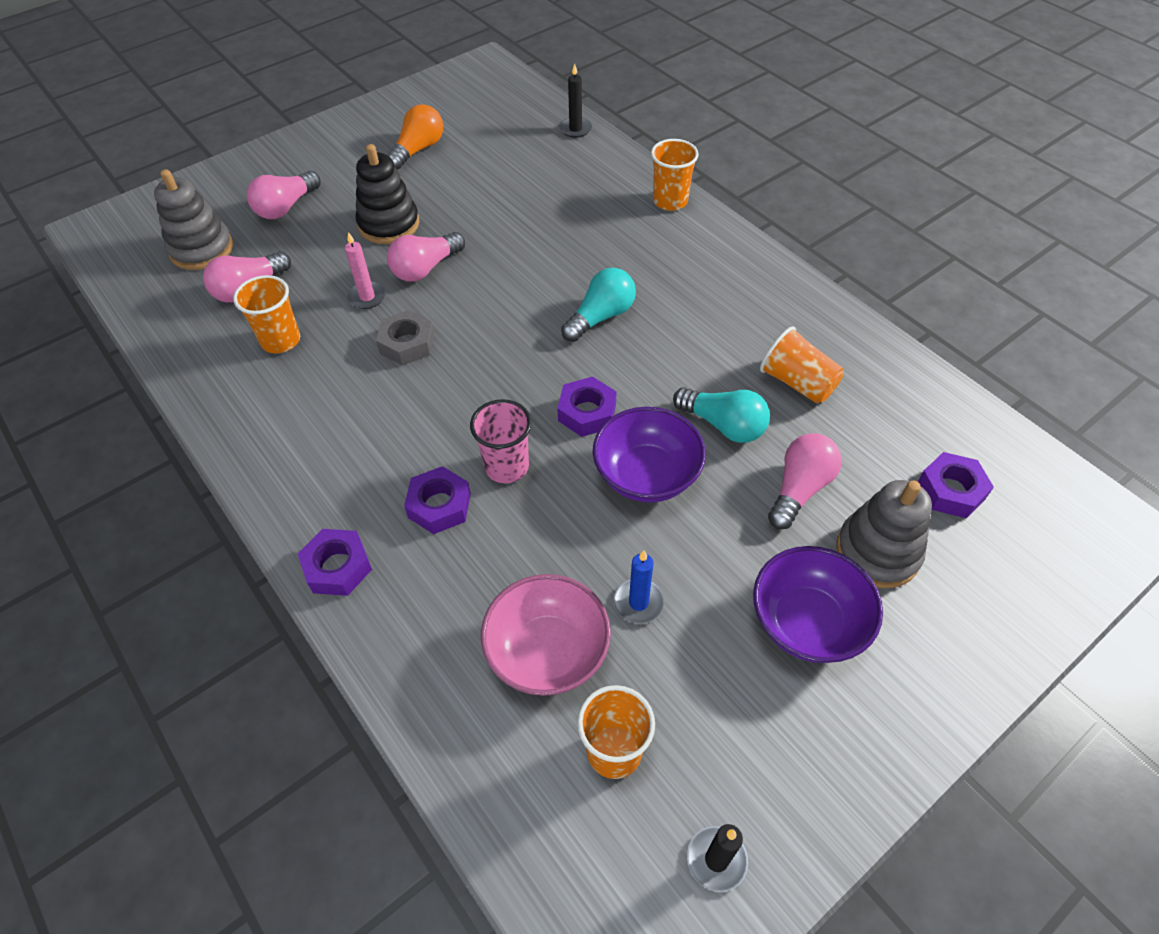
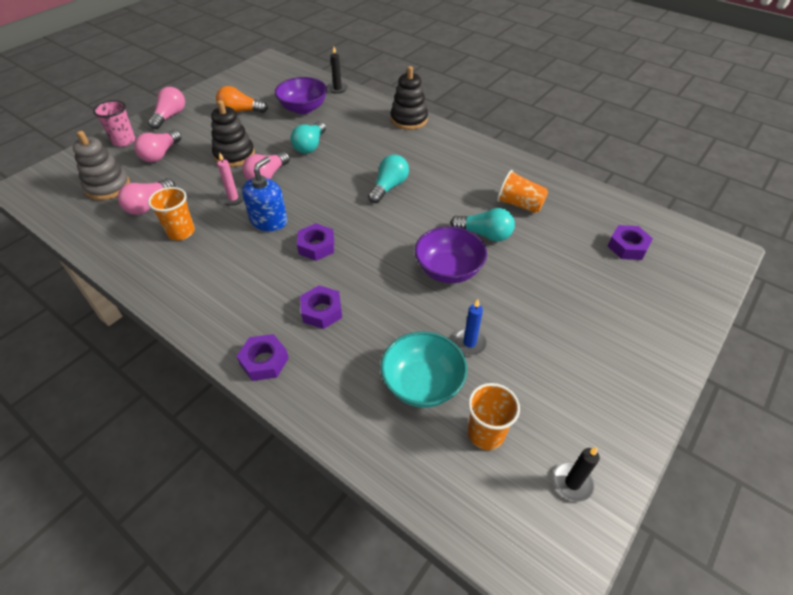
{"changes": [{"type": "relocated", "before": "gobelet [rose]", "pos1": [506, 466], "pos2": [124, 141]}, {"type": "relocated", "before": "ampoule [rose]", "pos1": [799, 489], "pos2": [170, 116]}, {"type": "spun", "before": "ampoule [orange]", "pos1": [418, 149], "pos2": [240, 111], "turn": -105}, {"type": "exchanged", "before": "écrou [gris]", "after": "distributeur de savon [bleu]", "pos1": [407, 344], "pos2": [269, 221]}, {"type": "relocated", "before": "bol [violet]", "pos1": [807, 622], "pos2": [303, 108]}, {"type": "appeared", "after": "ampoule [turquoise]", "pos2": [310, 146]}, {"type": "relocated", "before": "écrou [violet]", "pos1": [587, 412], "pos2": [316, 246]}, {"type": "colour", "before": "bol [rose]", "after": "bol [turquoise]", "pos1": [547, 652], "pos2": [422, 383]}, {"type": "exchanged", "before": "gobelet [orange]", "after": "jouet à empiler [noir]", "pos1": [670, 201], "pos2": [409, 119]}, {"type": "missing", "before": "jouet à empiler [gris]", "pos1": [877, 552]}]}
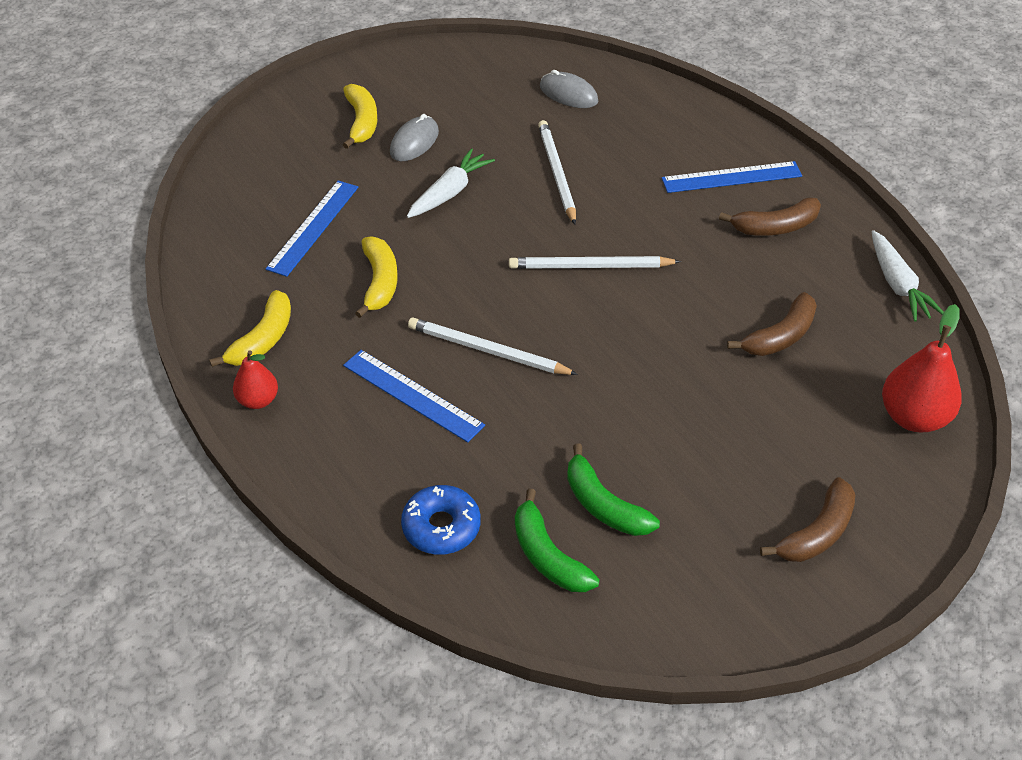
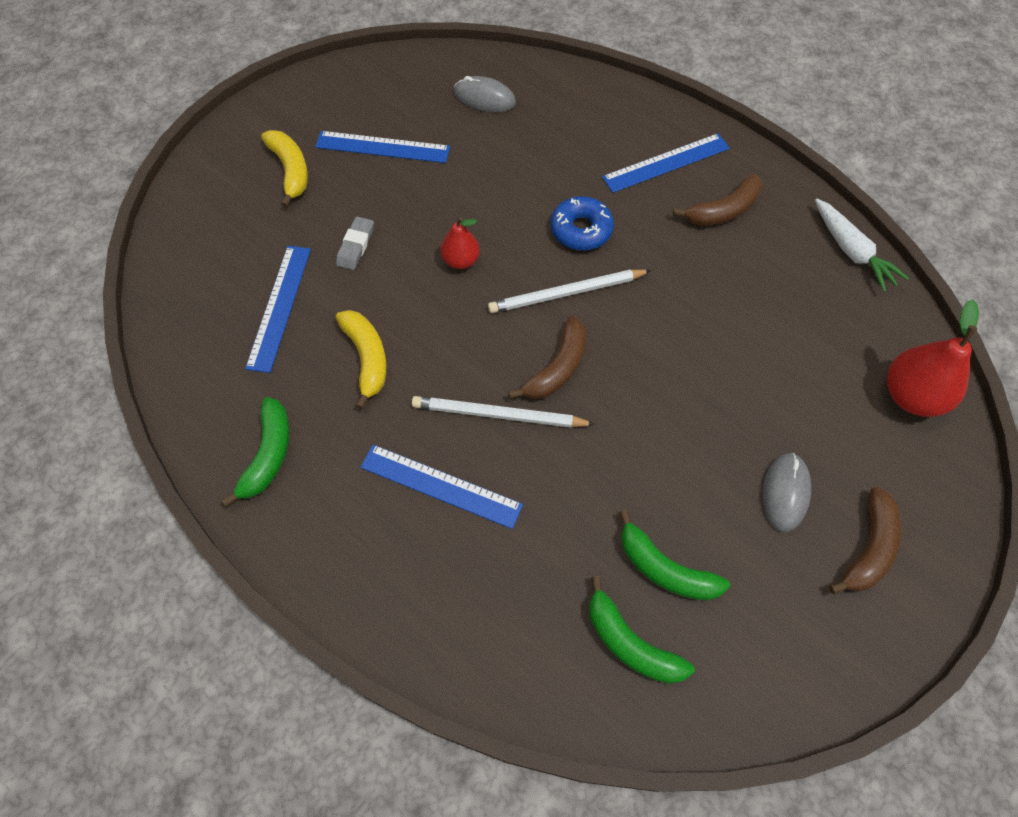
{"changes": [{"type": "colour", "before": "banane [jaune]", "after": "banane [vert]", "pos1": [263, 339], "pos2": [268, 455]}, {"type": "appeared", "after": "règle [bleu]", "pos2": [383, 147]}, {"type": "appeared", "after": "gomme [gris]", "pos2": [355, 246]}, {"type": "relocated", "before": "poire [rouge]", "pos1": [258, 400], "pos2": [461, 260]}, {"type": "relocated", "before": "banane [marron]", "pos1": [780, 336], "pos2": [557, 368]}, {"type": "relocated", "before": "beignet [bleu]", "pos1": [441, 527], "pos2": [581, 230]}, {"type": "relocated", "before": "souris [gris]", "pos1": [414, 142], "pos2": [785, 493]}, {"type": "missing", "before": "carotte [blanc]", "pos1": [449, 193]}, {"type": "missing", "before": "crayon [blanc]", "pos1": [556, 173]}]}
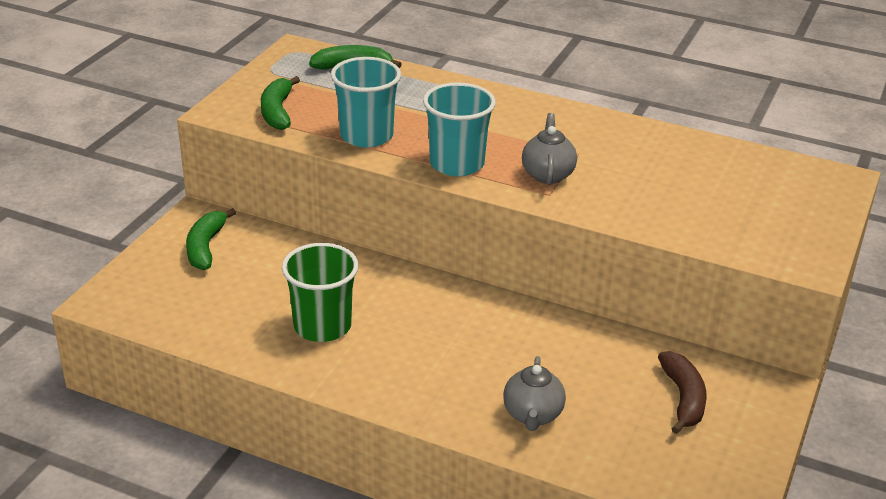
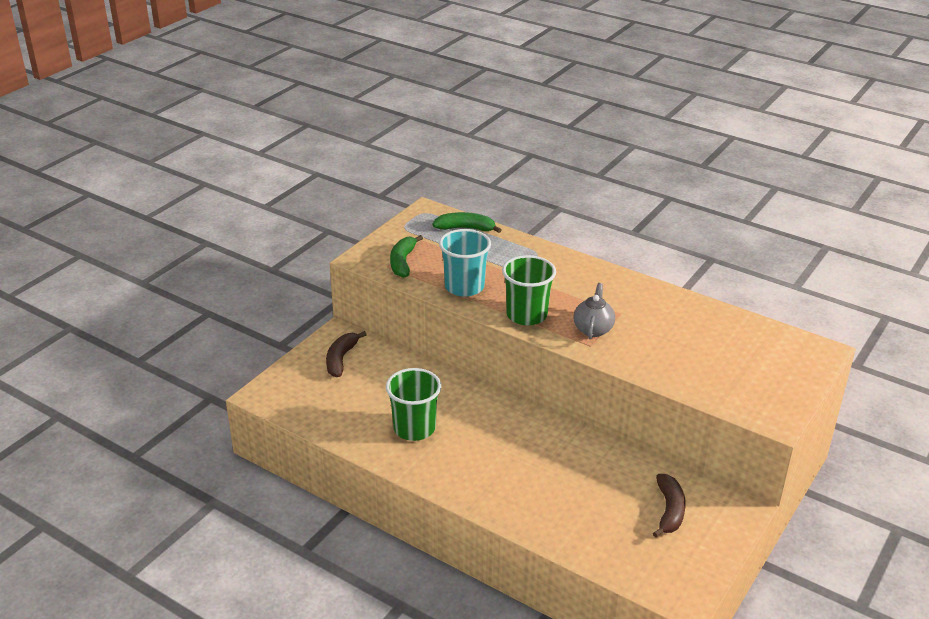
{"changes": [{"type": "colour", "before": "banane [vert]", "after": "banane [marron]", "pos1": [205, 247], "pos2": [341, 359]}, {"type": "colour", "before": "gobelet [turquoise]", "after": "gobelet [vert]", "pos1": [457, 164], "pos2": [526, 315]}, {"type": "missing", "before": "théière [gris]", "pos1": [532, 415]}]}
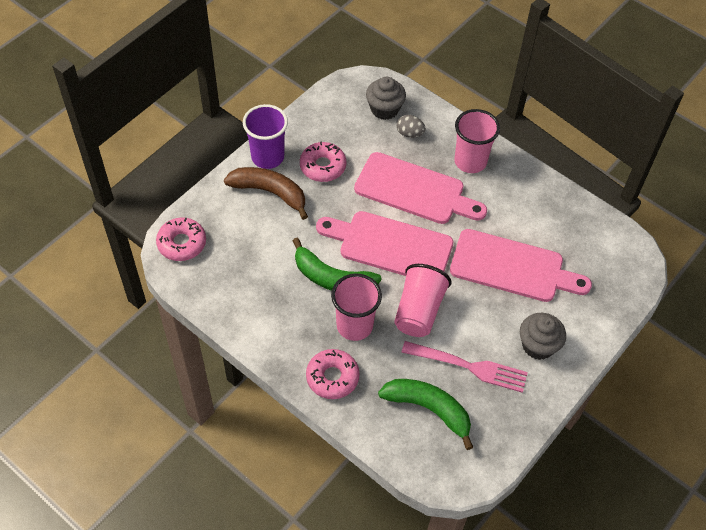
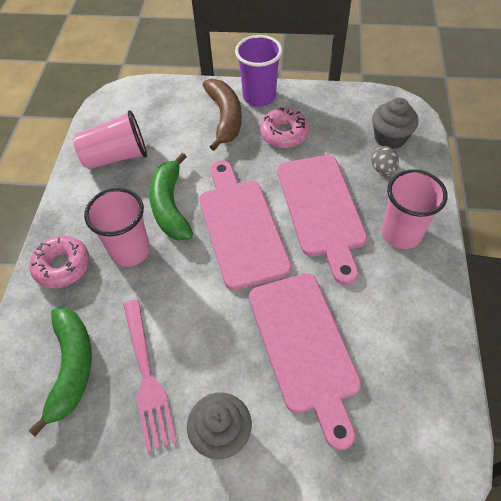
{"changes": [{"type": "relocated", "before": "gobelet [rose]", "pos1": [419, 311], "pos2": [116, 157]}, {"type": "missing", "before": "beignet [rose]", "pos1": [182, 243]}]}
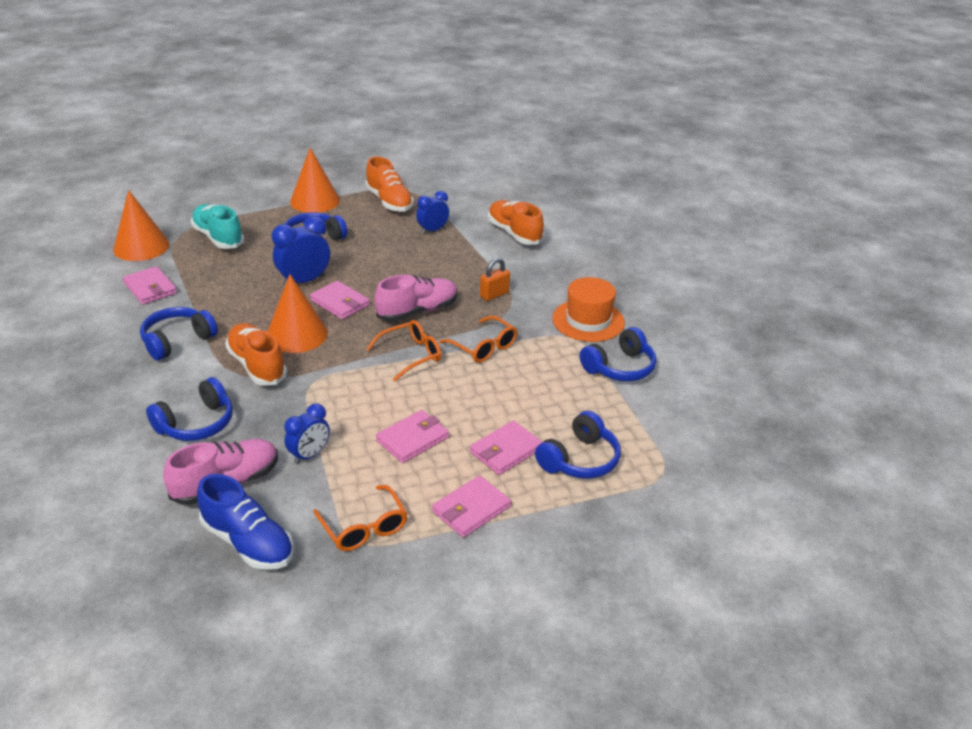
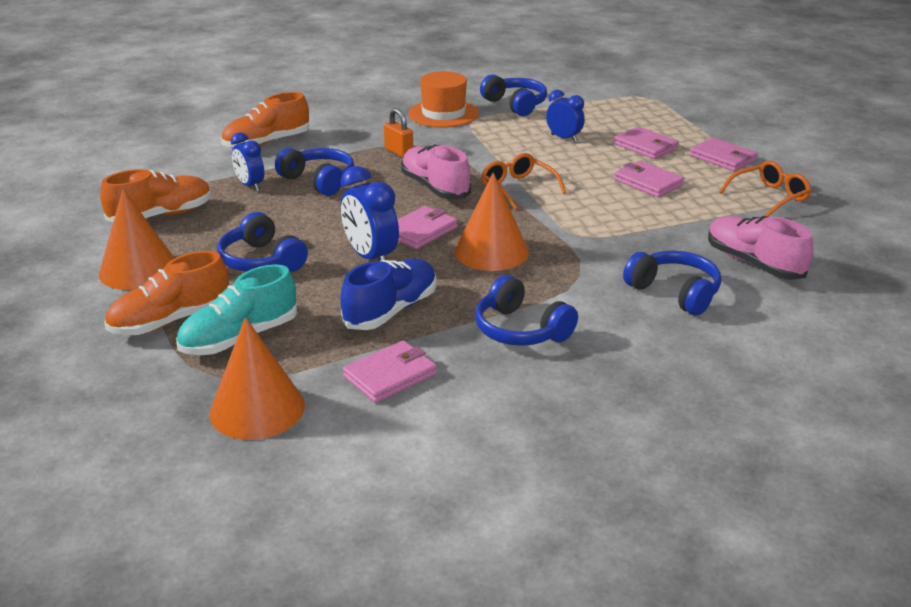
{"changes": [{"type": "relocated", "before": "chaussure [orange]", "pos1": [257, 365], "pos2": [171, 320]}, {"type": "relocated", "before": "casque audio [bleu]", "pos1": [579, 459], "pos2": [319, 181]}, {"type": "relocated", "before": "chaussure [bleu]", "pos1": [248, 542], "pos2": [391, 310]}, {"type": "relocated", "before": "réveil [bleu]", "pos1": [309, 455], "pos2": [564, 138]}, {"type": "missing", "before": "lunettes [orange]", "pos1": [483, 347]}]}
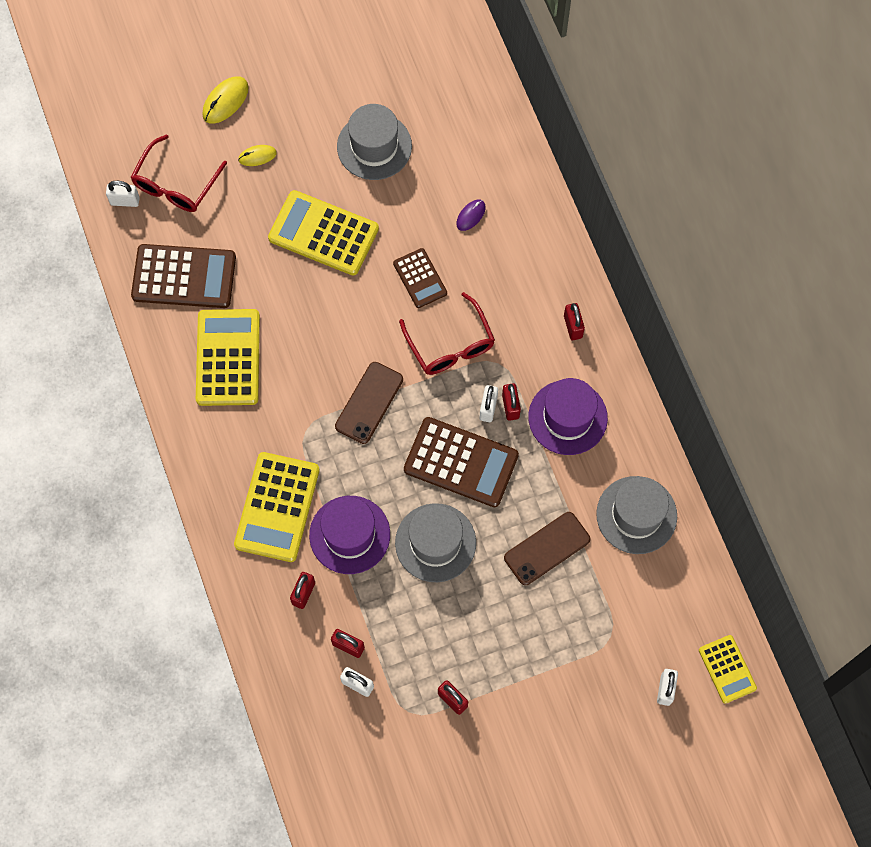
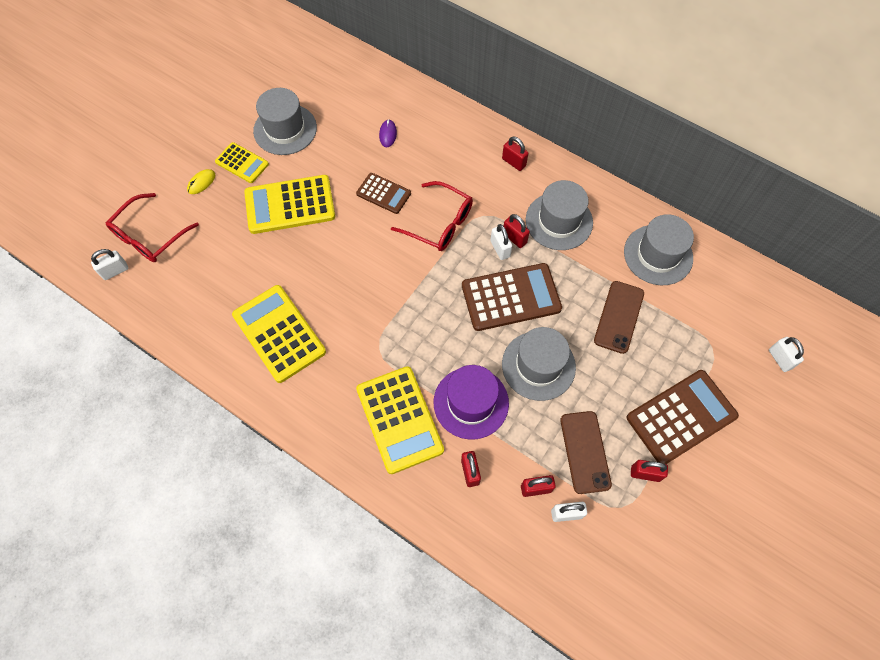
{"changes": [{"type": "spun", "before": "lunettes [rouge]", "pos1": [176, 184], "pos2": [149, 236], "turn": 45}, {"type": "relocated", "before": "calculatrice [jaune]", "pos1": [727, 669], "pos2": [242, 163]}, {"type": "colour", "before": "chapeau [violet]", "after": "chapeau [gris]", "pos1": [567, 417], "pos2": [559, 221]}, {"type": "relocated", "before": "téléphone [marron]", "pos1": [369, 403], "pos2": [585, 452]}, {"type": "relocated", "before": "calculatrice [marron]", "pos1": [184, 276], "pos2": [681, 417]}, {"type": "missing", "before": "souris [jaune]", "pos1": [225, 101]}]}
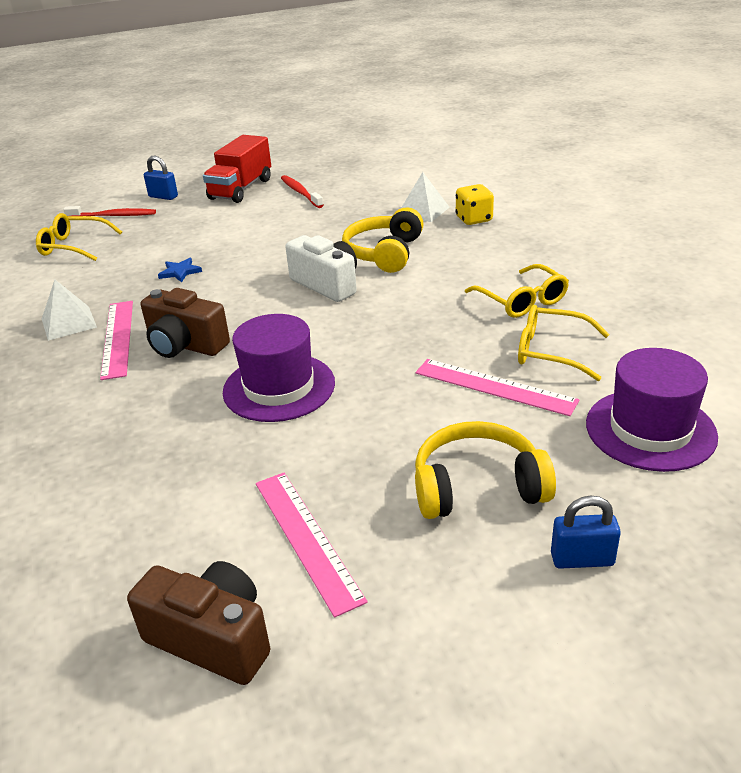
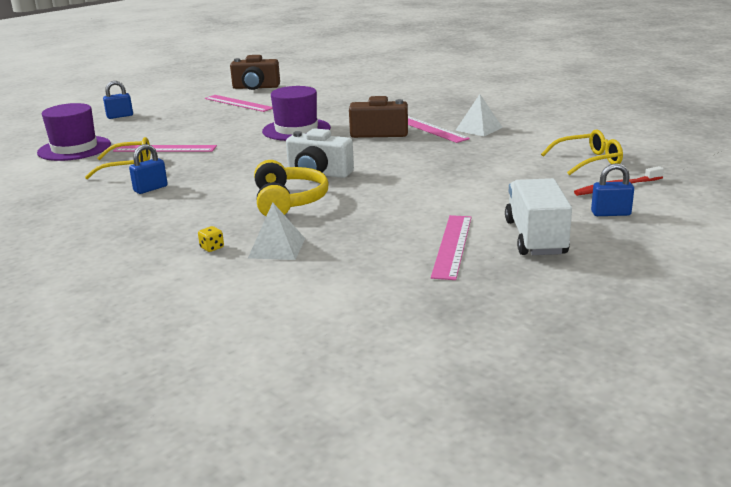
{"changes": [{"type": "exchanged", "before": "lunettes [jaune]", "after": "cadenas [bleu]", "pos1": [521, 300], "pos2": [150, 189]}, {"type": "size", "before": "dé [jaune]", "pos1": [474, 219], "pos2": [212, 248], "scale": 0.54}, {"type": "exchanged", "before": "brosse à dents [rouge]", "after": "règle [rose]", "pos1": [300, 192], "pos2": [452, 246]}, {"type": "colour", "before": "camion [rouge]", "after": "camion [blanc]", "pos1": [241, 189], "pos2": [535, 237]}, {"type": "missing", "before": "étoile [bleu]", "pos1": [180, 272]}, {"type": "missing", "before": "casque audio [jaune]", "pos1": [477, 487]}]}
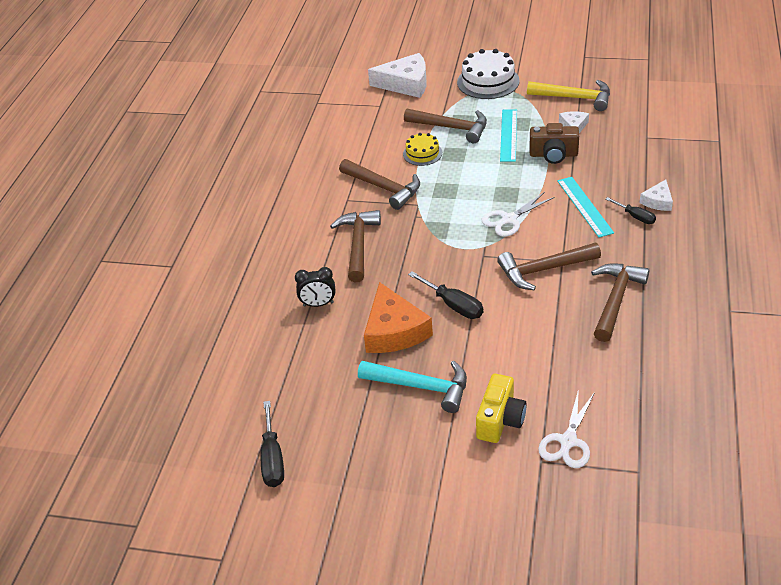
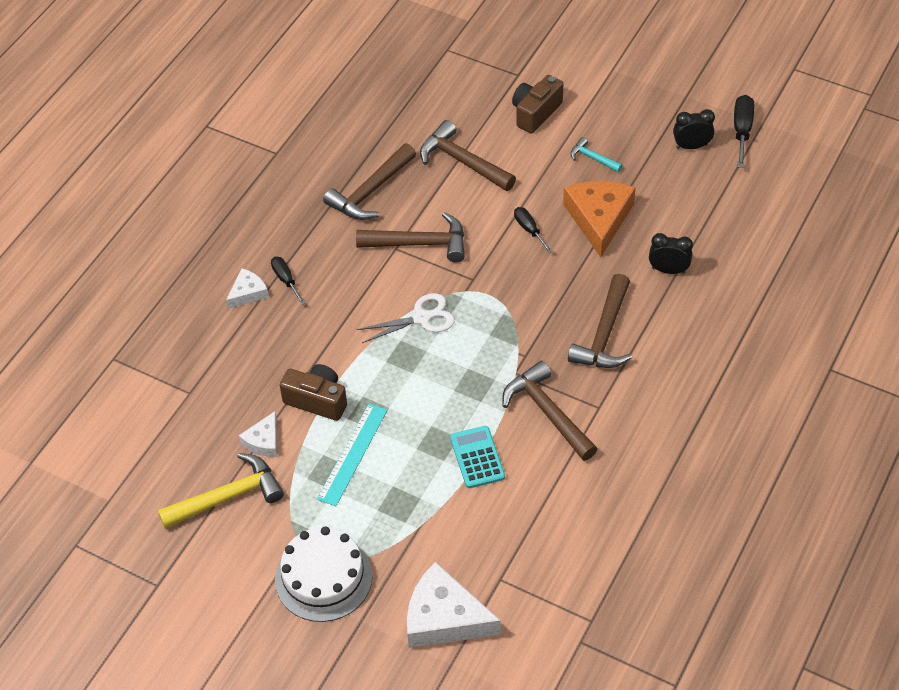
{"changes": [{"type": "spun", "before": "marteau [jaune]", "pos1": [574, 98], "pos2": [228, 497], "turn": 120}, {"type": "relocated", "before": "marteau [marron]", "pos1": [451, 128], "pos2": [463, 161]}, {"type": "exchanged", "before": "gâteau [jaune]", "after": "calculatrice [turquoise]", "pos1": [422, 153], "pos2": [477, 457]}, {"type": "colour", "before": "appareil photo [jaune]", "after": "appareil photo [marron]", "pos1": [500, 420], "pos2": [535, 113]}, {"type": "size", "before": "tournevis [noir]", "pos1": [453, 305], "pos2": [529, 230], "scale": 0.66}, {"type": "size", "before": "marteau [turquoise]", "pos1": [421, 387], "pos2": [593, 158], "scale": 0.52}, {"type": "appeared", "after": "réveil [noir]", "pos2": [691, 146]}, {"type": "missing", "before": "ciseaux [blanc]", "pos1": [568, 441]}, {"type": "missing", "before": "règle [turquoise]", "pos1": [585, 206]}]}
